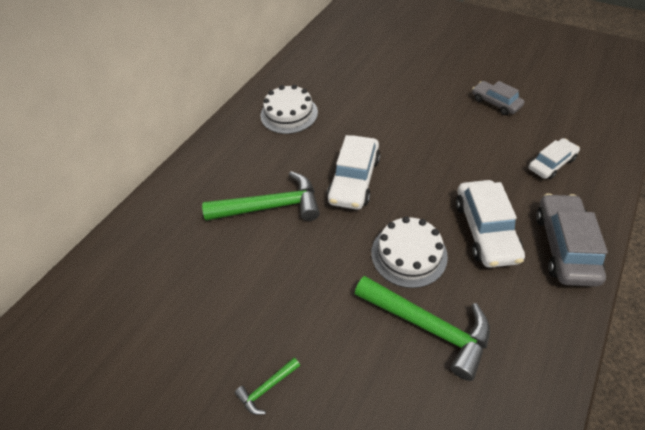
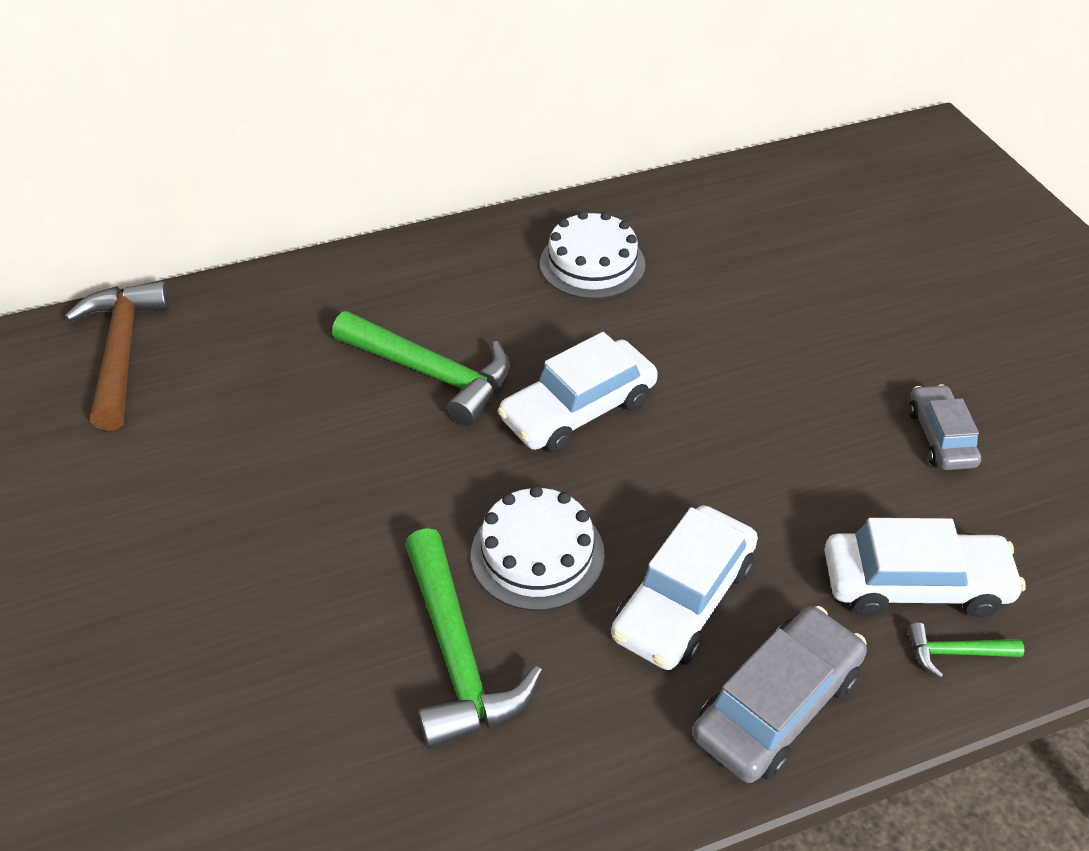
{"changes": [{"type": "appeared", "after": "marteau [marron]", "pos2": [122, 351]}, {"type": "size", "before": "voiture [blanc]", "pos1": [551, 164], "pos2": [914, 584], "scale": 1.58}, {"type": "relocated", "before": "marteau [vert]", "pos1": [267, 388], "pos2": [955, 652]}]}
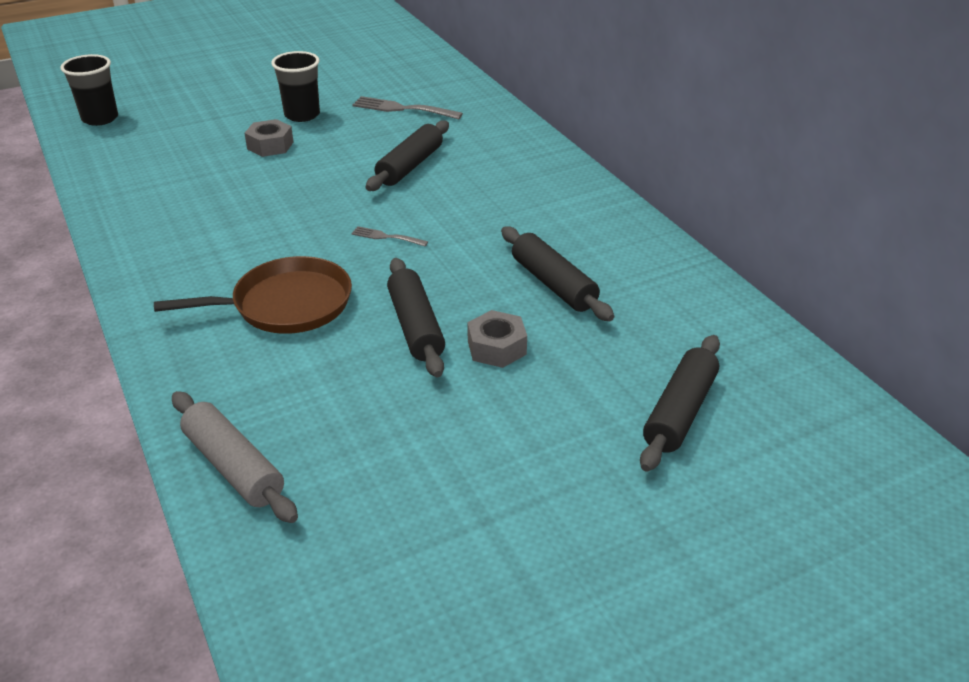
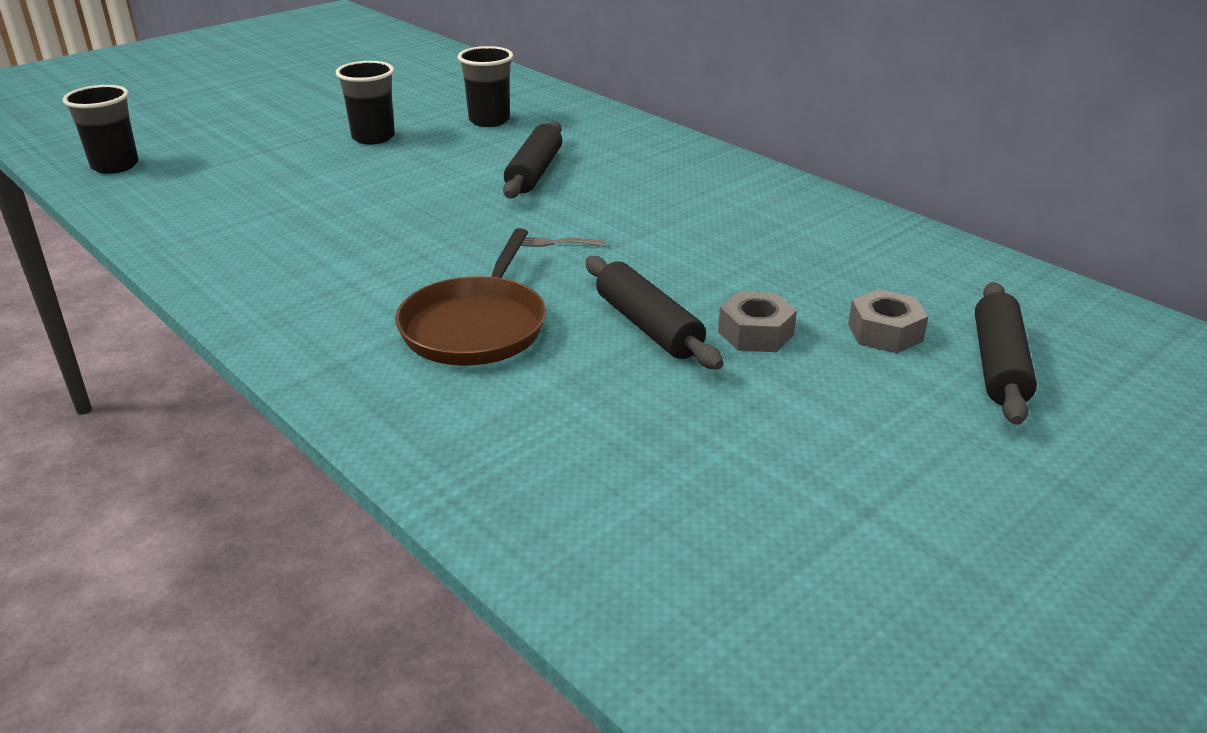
{"changes": [{"type": "spun", "before": "poêle [marron]", "pos1": [286, 305], "pos2": [476, 326], "turn": 135}, {"type": "exchanged", "before": "fourchette [gris]", "after": "gobelet [noir]", "pos1": [402, 109], "pos2": [489, 120]}, {"type": "relocated", "before": "écrou [gris]", "pos1": [270, 145], "pos2": [885, 333]}, {"type": "missing", "before": "rouleau à pâtisserie [gris]", "pos1": [234, 467]}, {"type": "missing", "before": "rouleau à pâtisserie [noir]", "pos1": [553, 284]}]}
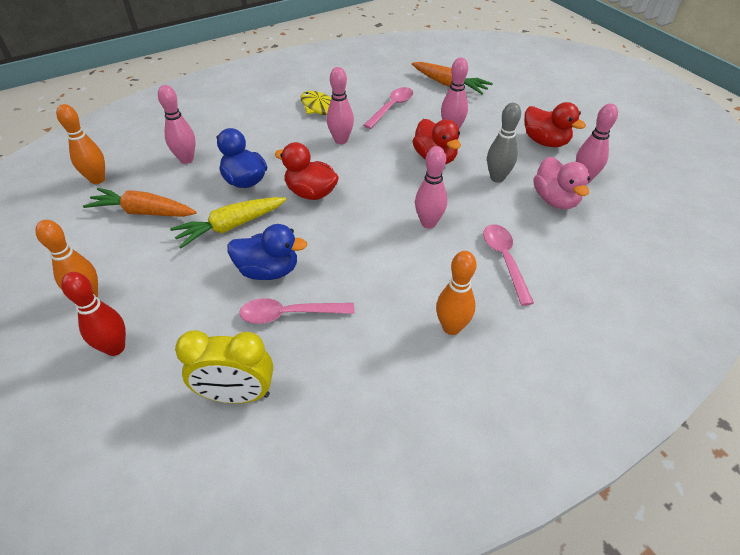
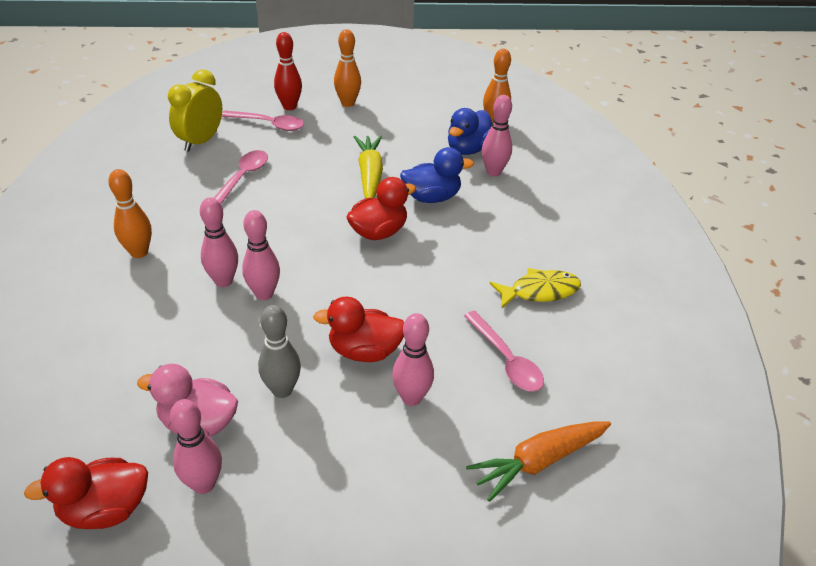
{"changes": [{"type": "relocated", "before": "canard [rouge]", "pos1": [545, 142], "pos2": [105, 509]}, {"type": "relocated", "before": "quille [rose]", "pos1": [341, 140], "pos2": [223, 281]}, {"type": "relocated", "before": "cuillère [rose]", "pos1": [504, 260], "pos2": [269, 124]}, {"type": "relocated", "before": "canard [bleu]", "pos1": [268, 270], "pos2": [468, 149]}, {"type": "missing", "before": "carotte [orange]", "pos1": [143, 212]}]}
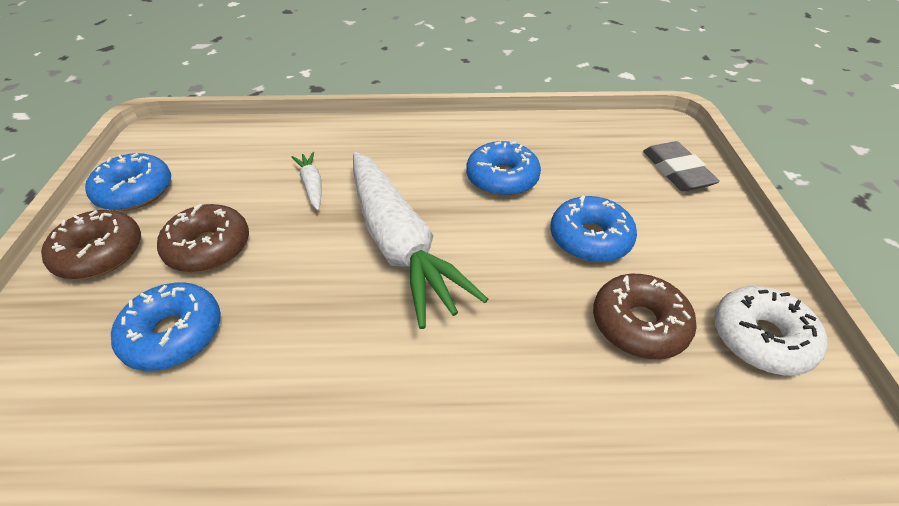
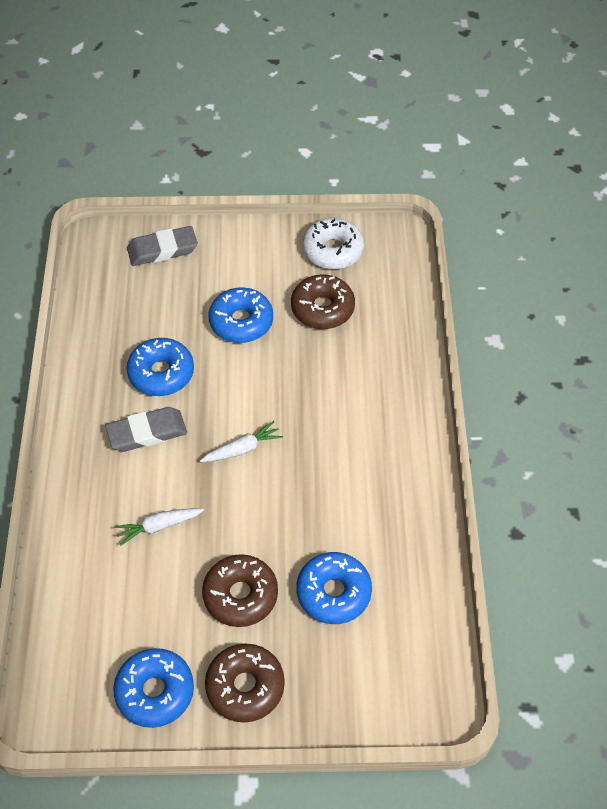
{"changes": [{"type": "appeared", "after": "gomme [gris]", "pos2": [147, 432]}, {"type": "size", "before": "carotte [blanc]", "pos1": [399, 244], "pos2": [242, 449], "scale": 0.41}]}
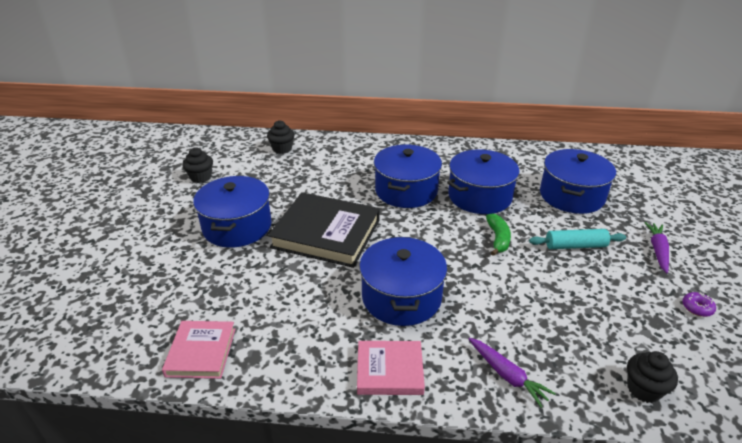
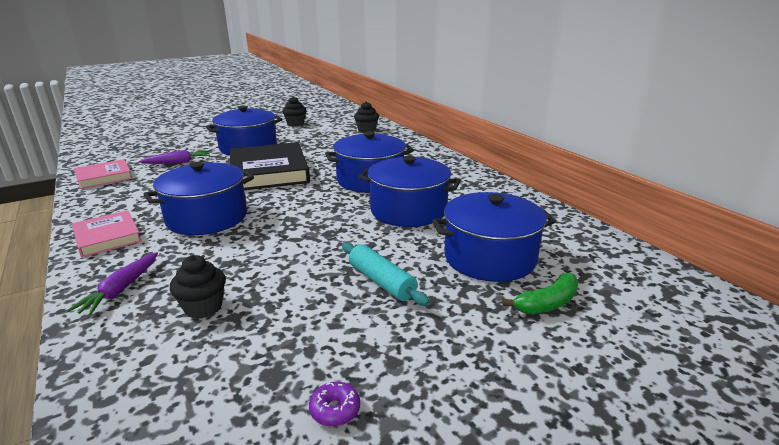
{"changes": [{"type": "relocated", "before": "carotte [violet]", "pos1": [657, 250], "pos2": [178, 162]}, {"type": "relocated", "before": "muffin [noir]", "pos1": [643, 389], "pos2": [203, 307]}, {"type": "relocated", "before": "banane [vert]", "pos1": [498, 239], "pos2": [547, 303]}]}
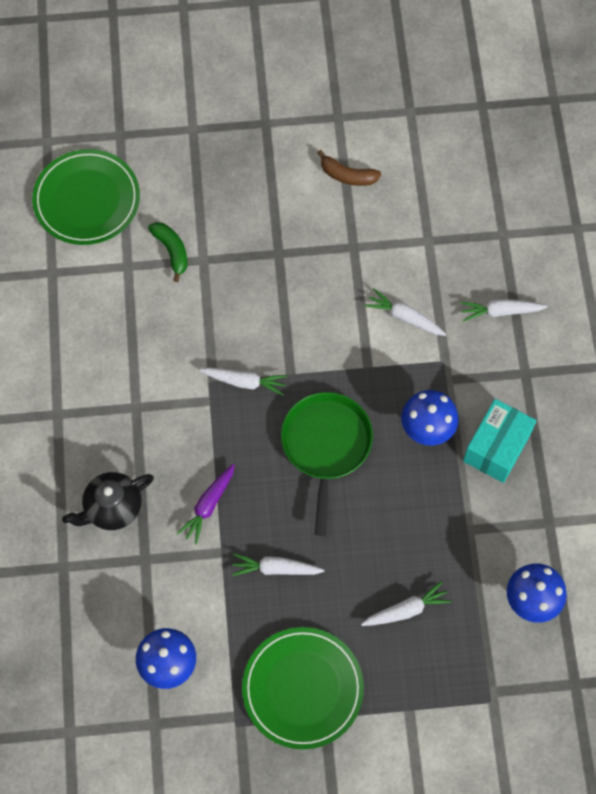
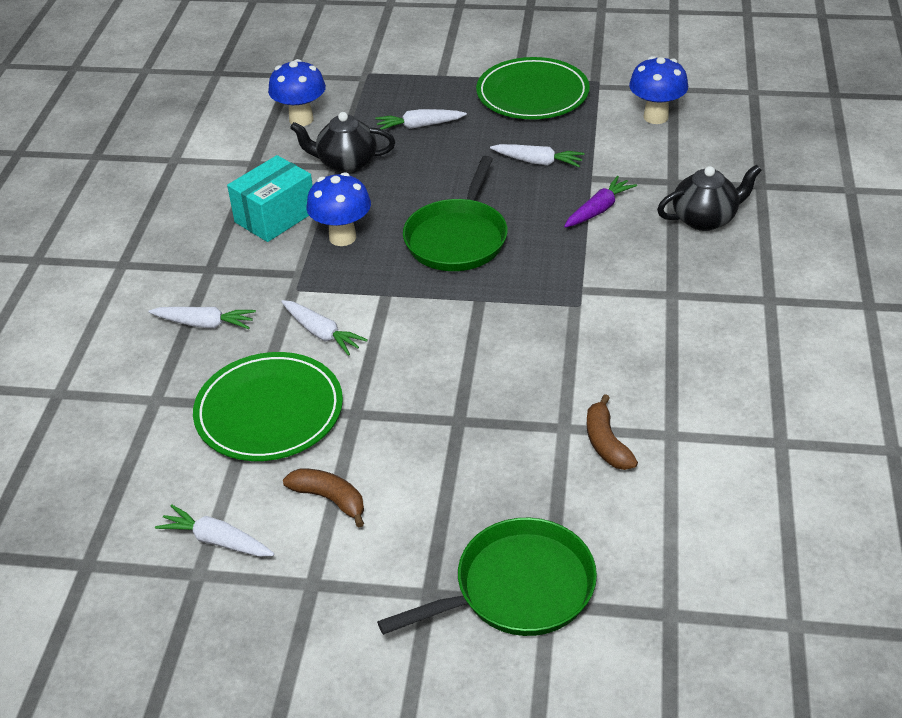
{"changes": [{"type": "relocated", "before": "carotte [blanc]", "pos1": [245, 382], "pos2": [216, 540]}, {"type": "relocated", "before": "assiette [vert]", "pos1": [87, 200], "pos2": [269, 411]}, {"type": "appeared", "after": "théière [noir]", "pos2": [346, 163]}, {"type": "appeared", "after": "poêle [vert]", "pos2": [518, 588]}, {"type": "colour", "before": "banane [vert]", "after": "banane [marron]", "pos1": [172, 251], "pos2": [606, 443]}]}
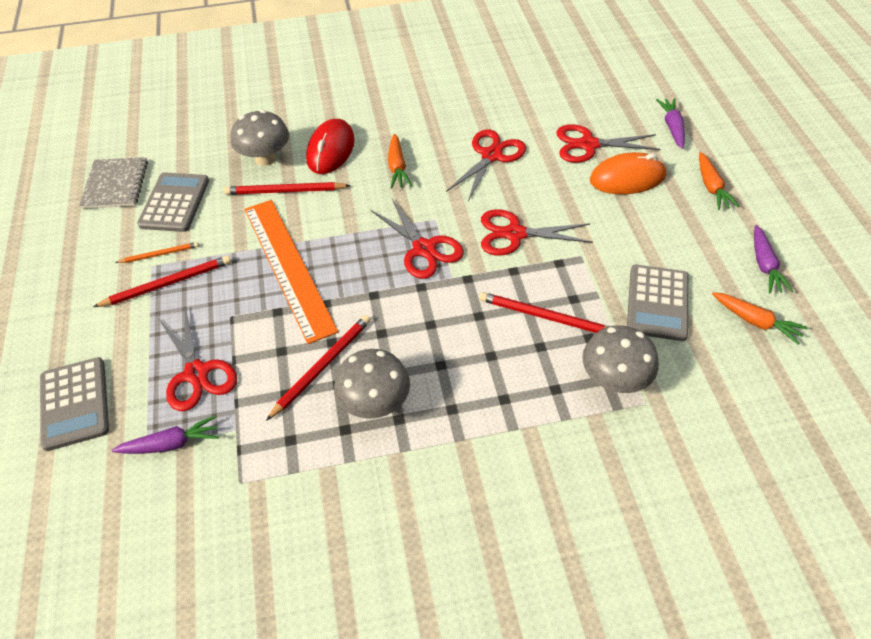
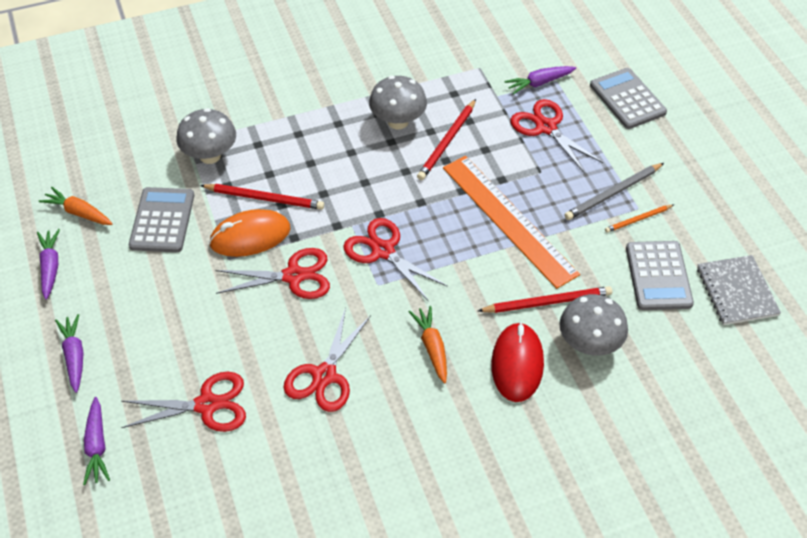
{"changes": [{"type": "colour", "before": "carotte [orange]", "after": "carotte [violet]", "pos1": [711, 187], "pos2": [74, 356]}, {"type": "relocated", "before": "souris [orange]", "pos1": [627, 178], "pos2": [250, 236]}, {"type": "colour", "before": "crayon [rouge]", "after": "crayon [gris]", "pos1": [167, 283], "pos2": [613, 193]}]}
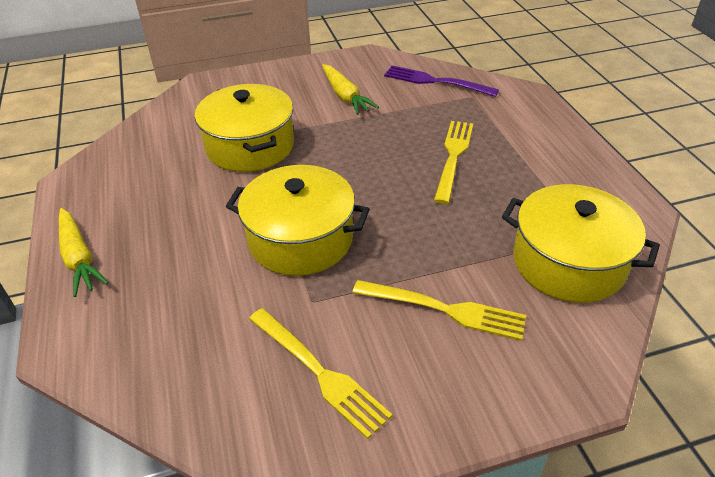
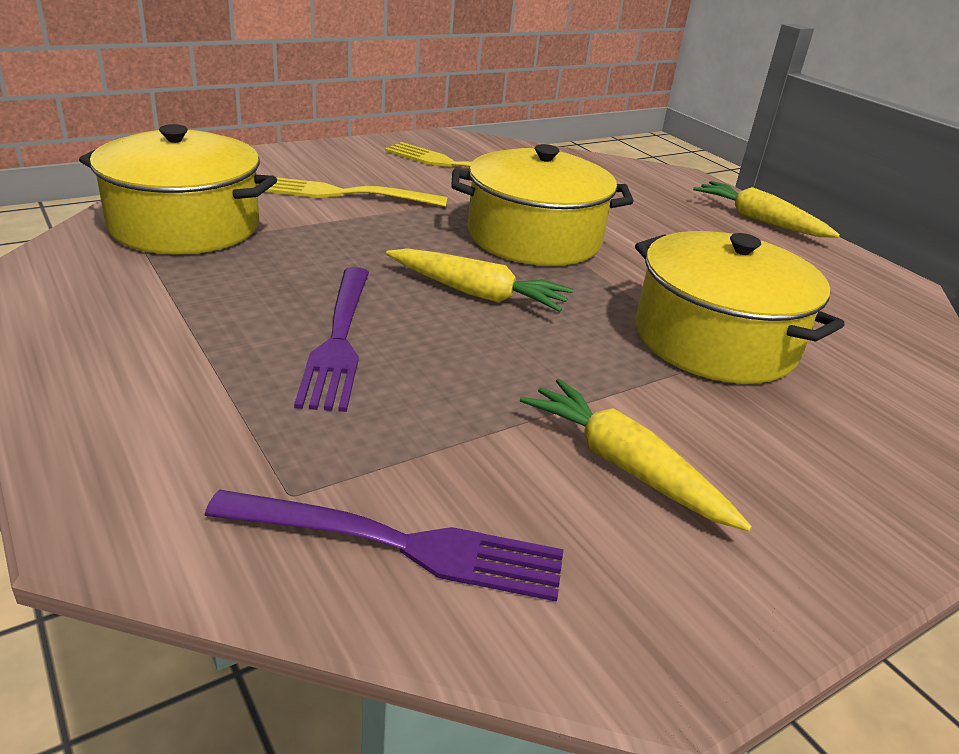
{"changes": [{"type": "colour", "before": "fourchette [jaune]", "after": "fourchette [violet]", "pos1": [453, 157], "pos2": [339, 339]}, {"type": "appeared", "after": "carotte [jaune]", "pos2": [477, 293]}]}
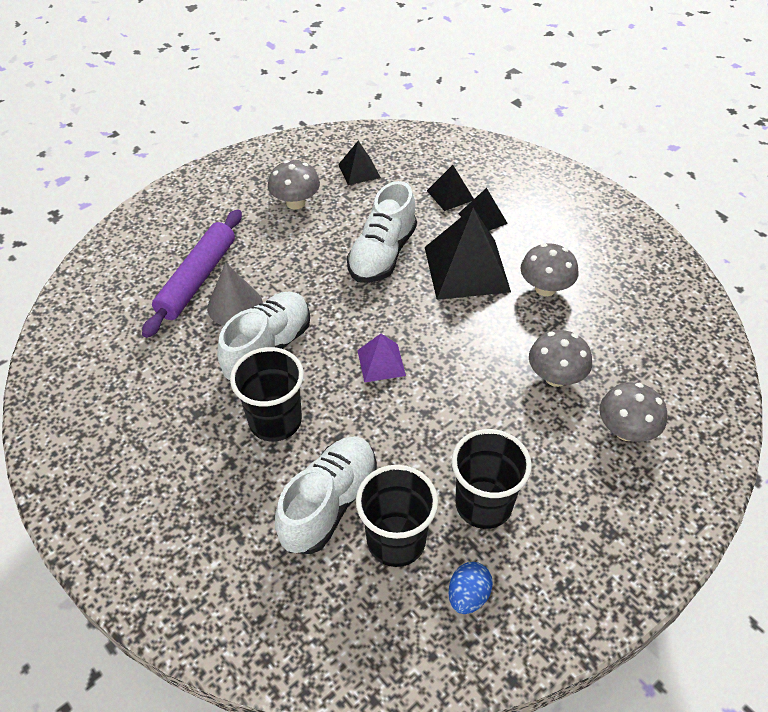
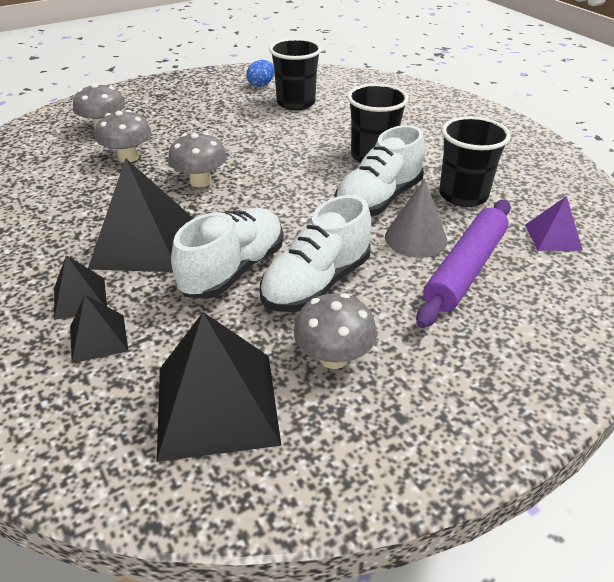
{"changes": [{"type": "size", "before": "pyramide [noir]", "pos1": [359, 171], "pos2": [217, 404], "scale": 1.94}, {"type": "relocated", "before": "champignon [gris]", "pos1": [545, 288], "pos2": [200, 181]}, {"type": "relocated", "before": "chaussure [blanc]", "pos1": [329, 504], "pos2": [316, 283]}, {"type": "relocated", "before": "gobelet [noir]", "pos1": [483, 504], "pos2": [463, 195]}, {"type": "relocated", "before": "pyramide [violet]", "pos1": [381, 362], "pos2": [553, 237]}]}
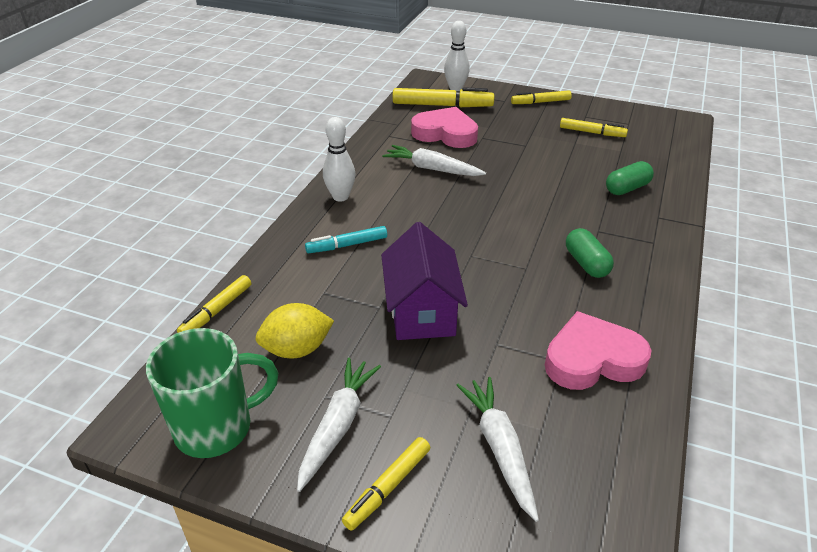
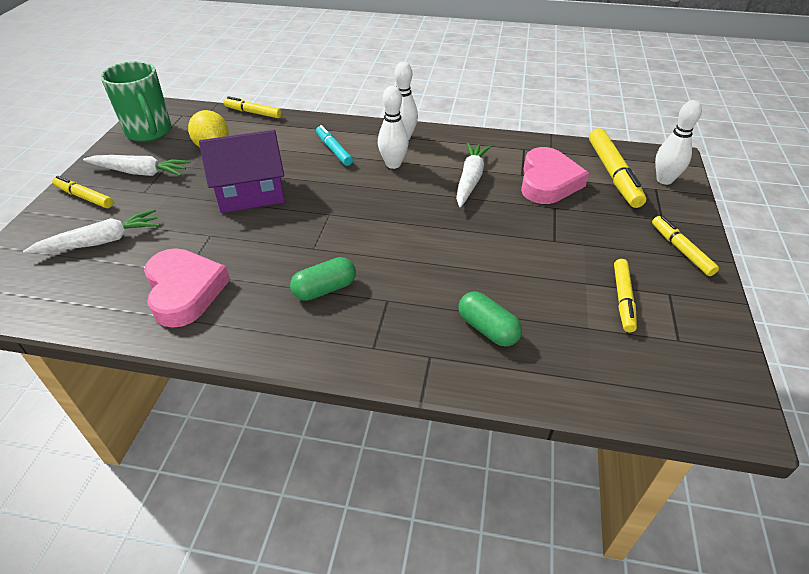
{"changes": [{"type": "appeared", "after": "quille [blanc]", "pos2": [393, 164]}]}
